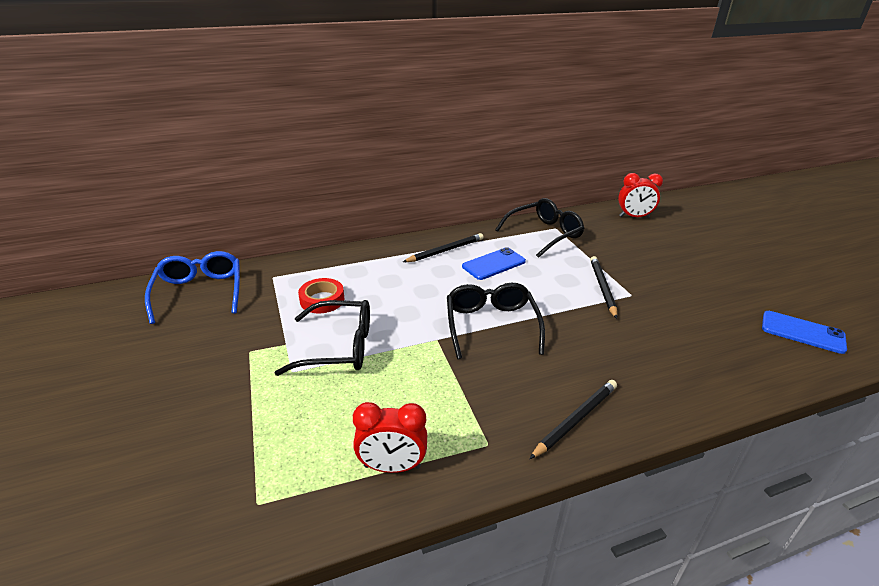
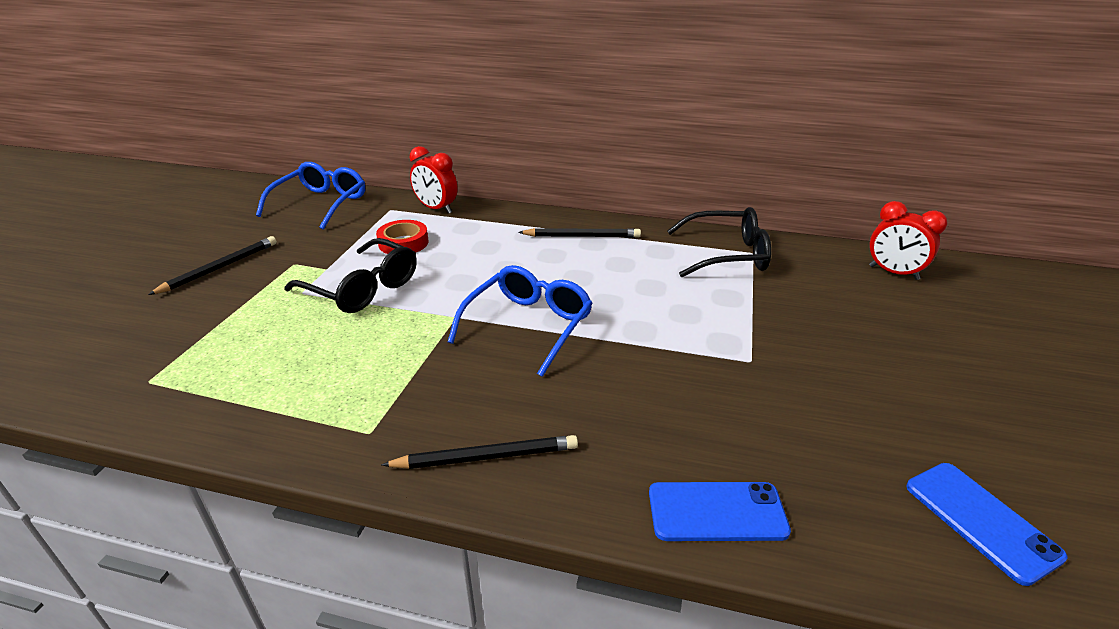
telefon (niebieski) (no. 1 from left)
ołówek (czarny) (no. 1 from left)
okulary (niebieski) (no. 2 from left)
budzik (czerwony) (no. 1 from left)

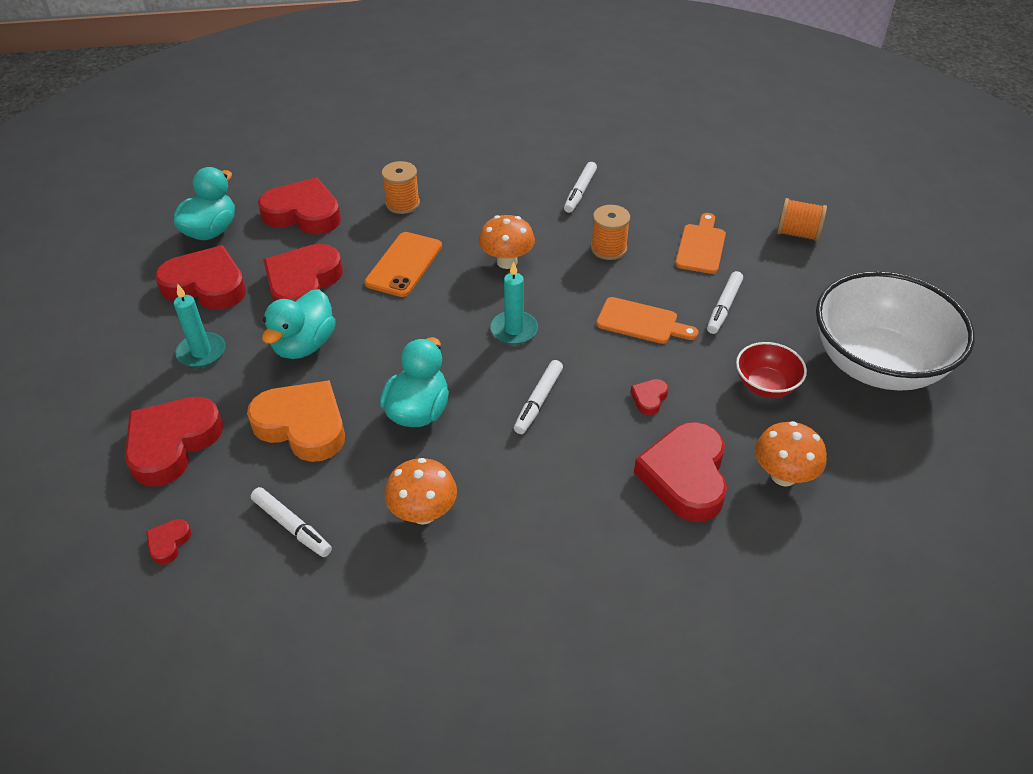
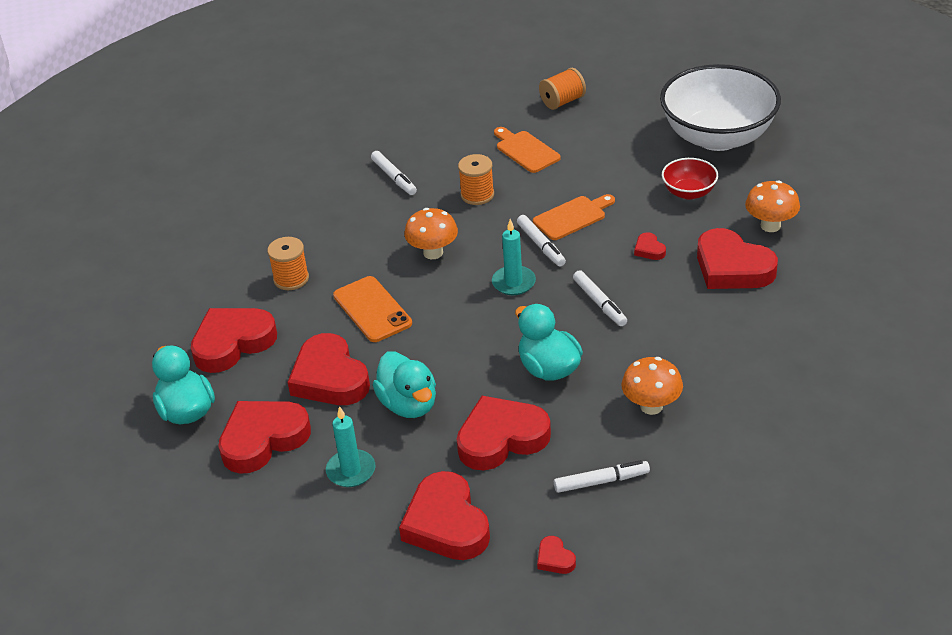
flamaster (biały) (no. 2 from left)
serce (czerwony) (no. 5 from left)

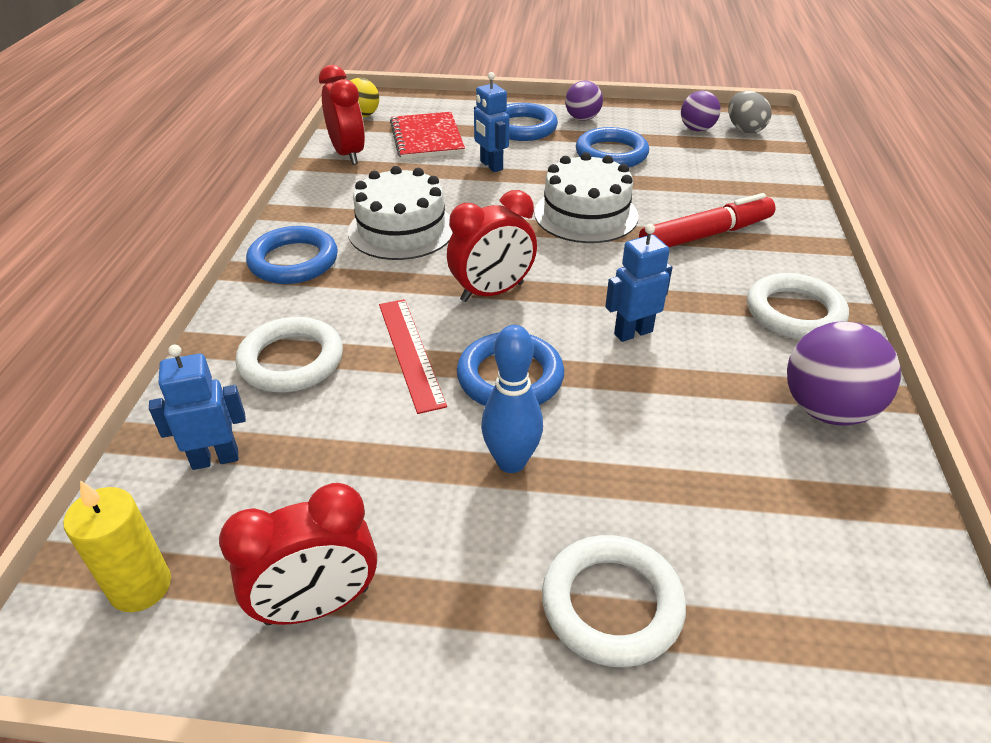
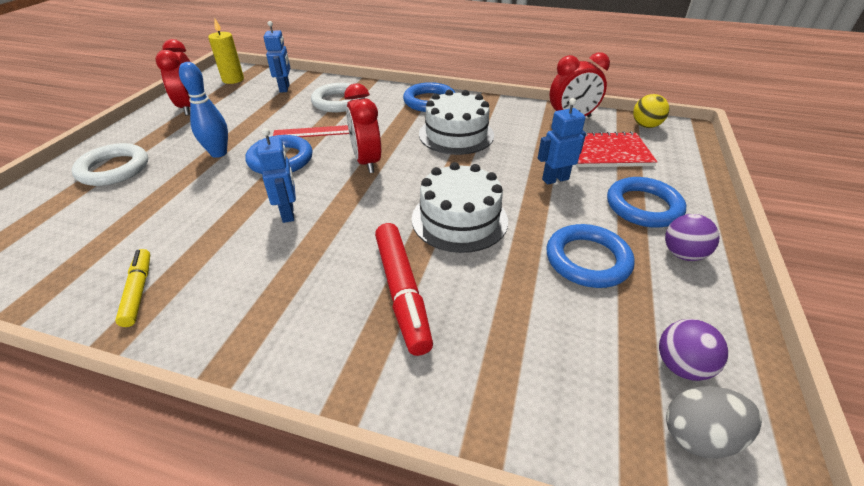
pierścień (biały) (no. 3 from left in the first image)
flamaster (żółty)

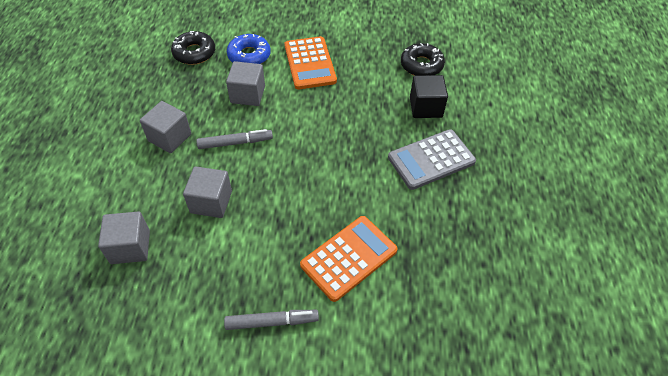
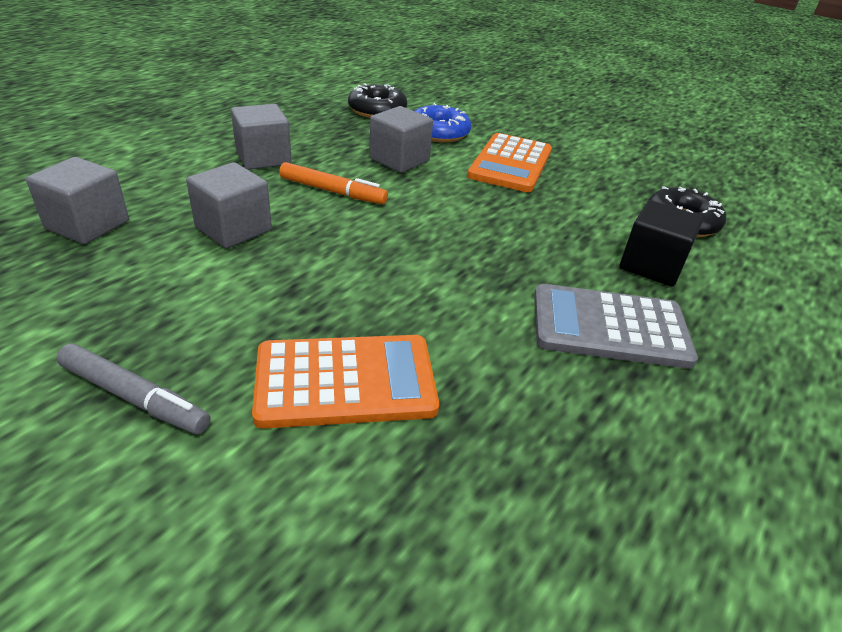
flamaster (pomarańczowy)

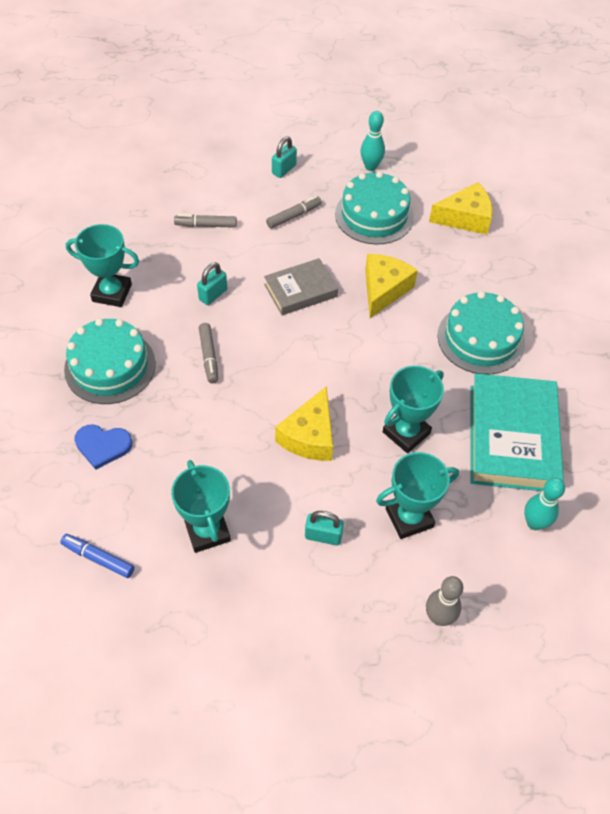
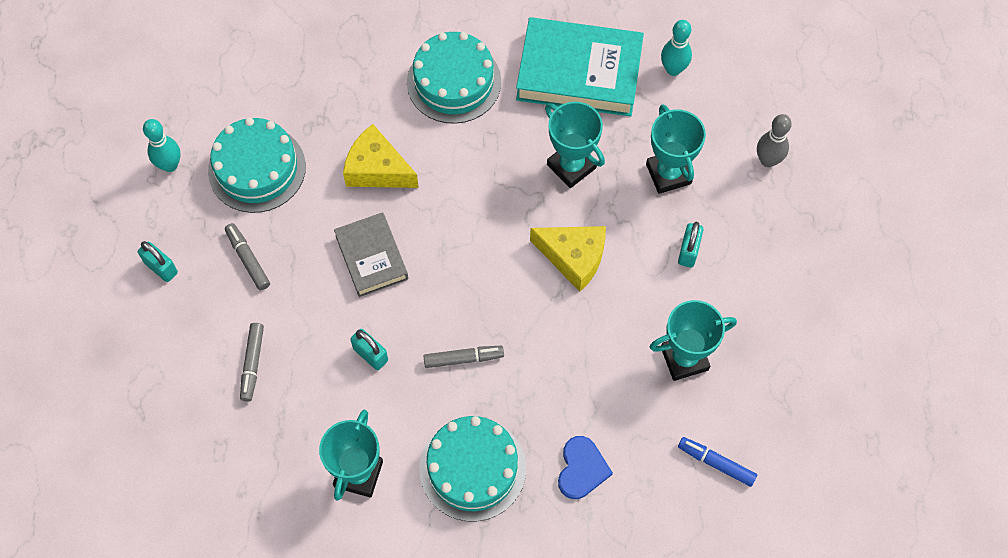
ser (żółty) (no. 3 from left in the first image)
flamaster (niebieski)

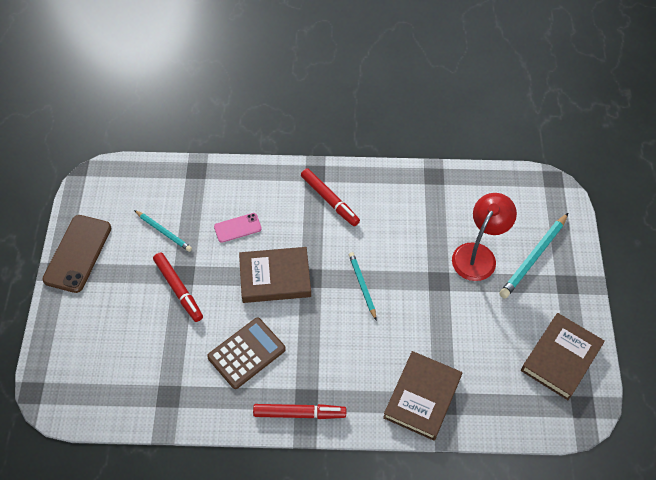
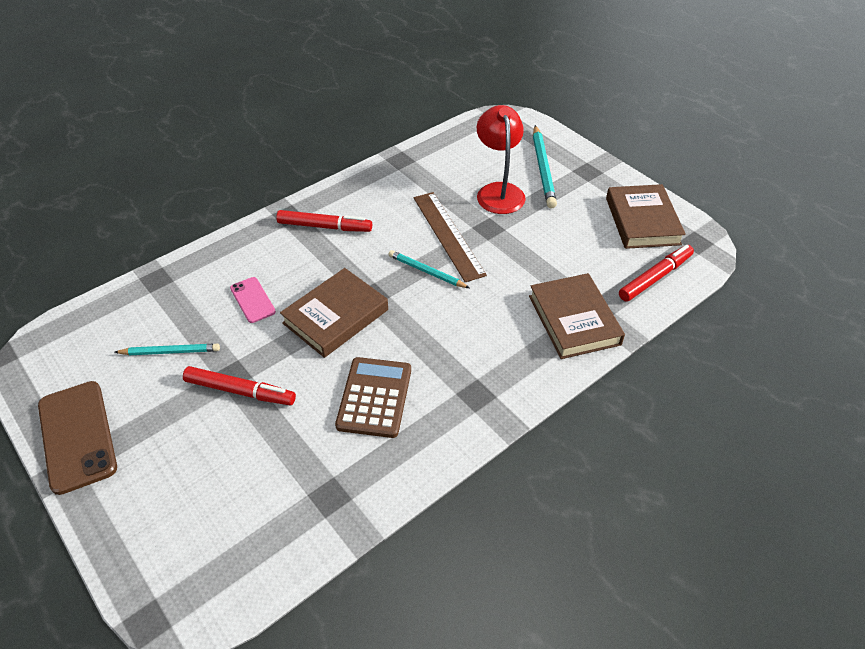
telefon (różowy)
flamaster (czerwony) (no. 3 from left)
linijka (brązowy)

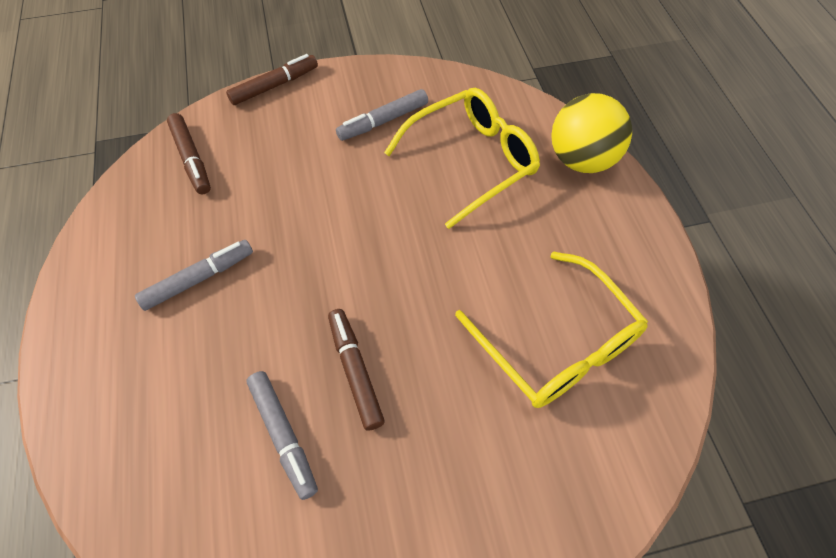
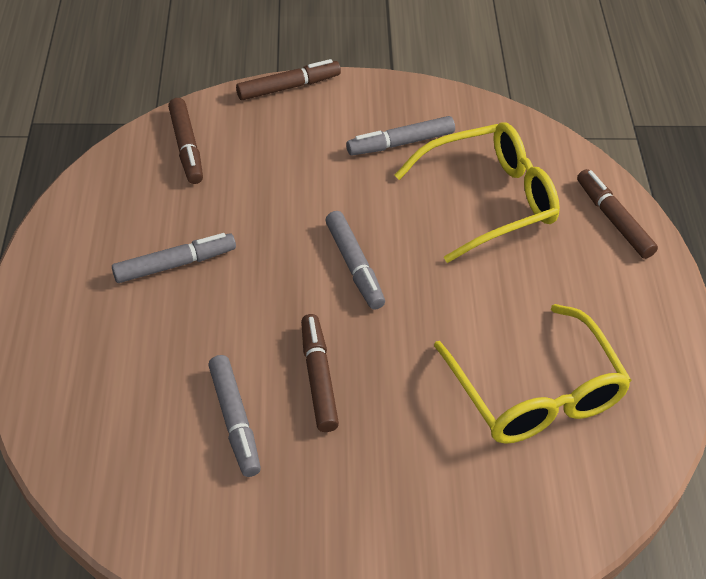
flamaster (brązowy) (no. 4 from left)
flamaster (szary) (no. 3 from left)

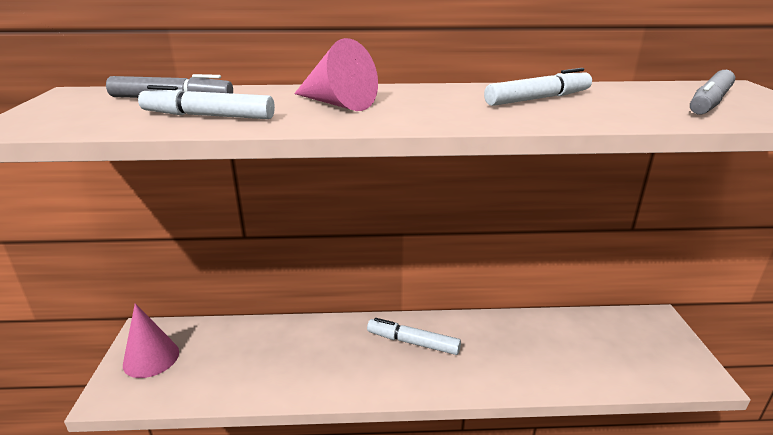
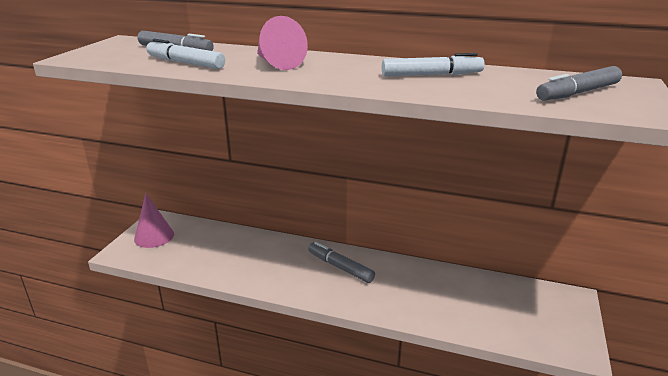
flamaster (szary) (no. 2 from left)

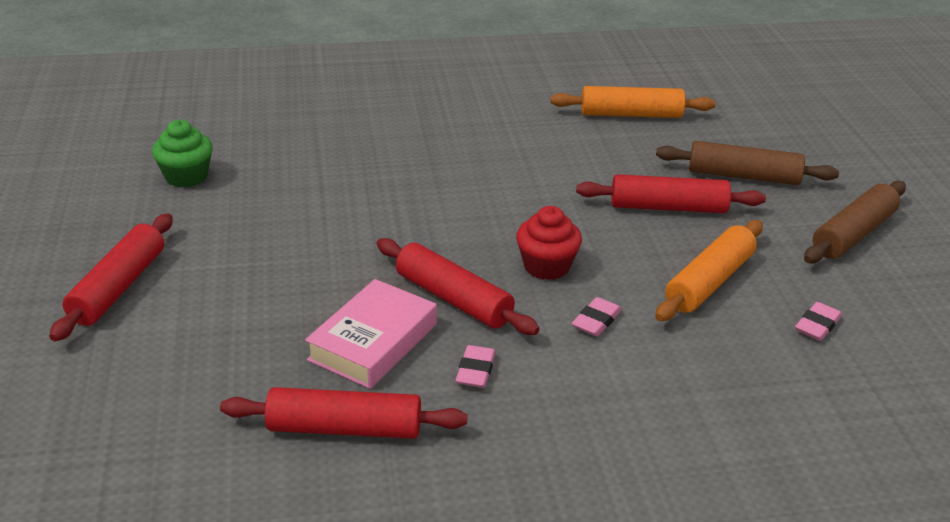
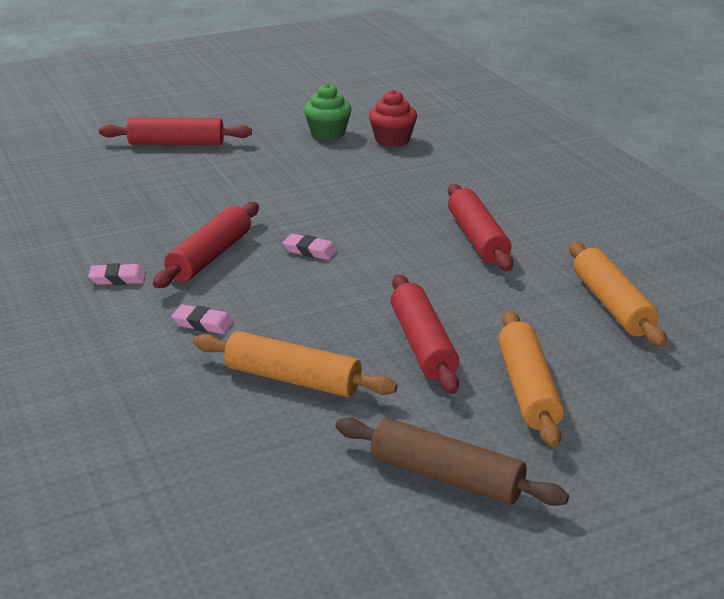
wałek do ciasta (pomarańczowy) (no. 2 from left)
muffinka (czerwony)
książka (różowy)
gumka do mazania (różowy) (no. 3 from left)
wałek do ciasta (czerwony) (no. 4 from left)

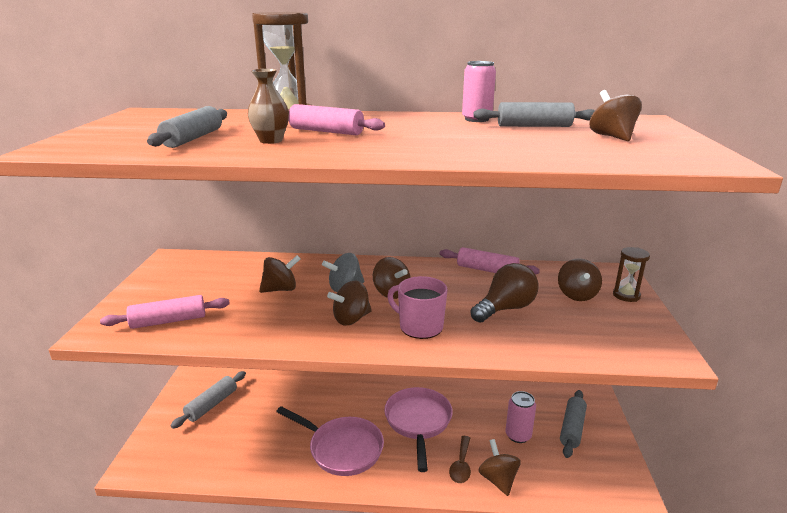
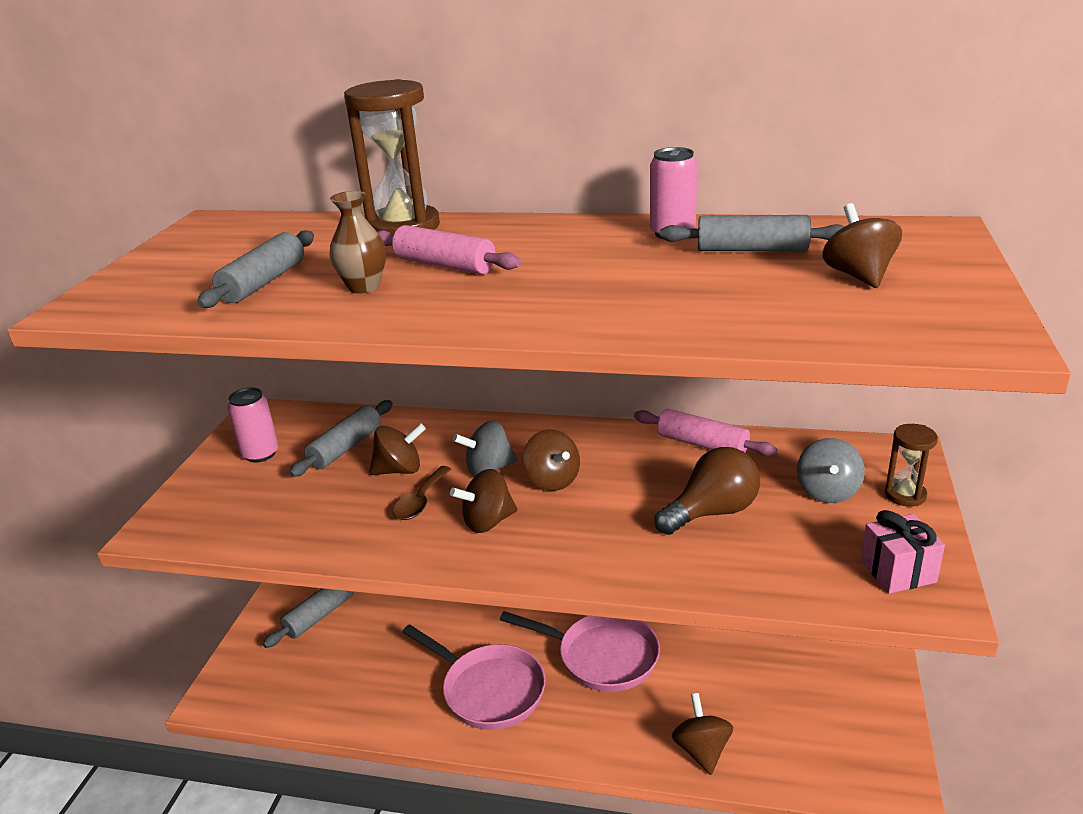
bączek (szary) (no. 2 from left)
kubek (różowy)
wałek do ciasta (różowy) (no. 1 from left in the first image)
patelnia (różowy) (no. 2 from left)
wałek do ciasta (szary) (no. 3 from left)
puszka (różowy) (no. 1 from left)
łyżka (brązowy)
prezent (różowy)

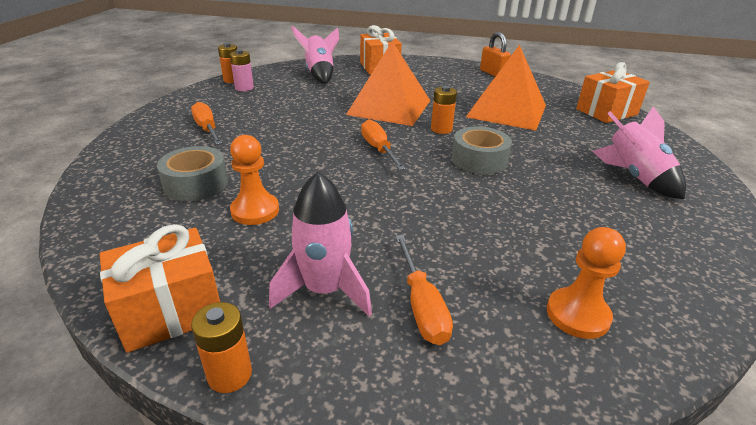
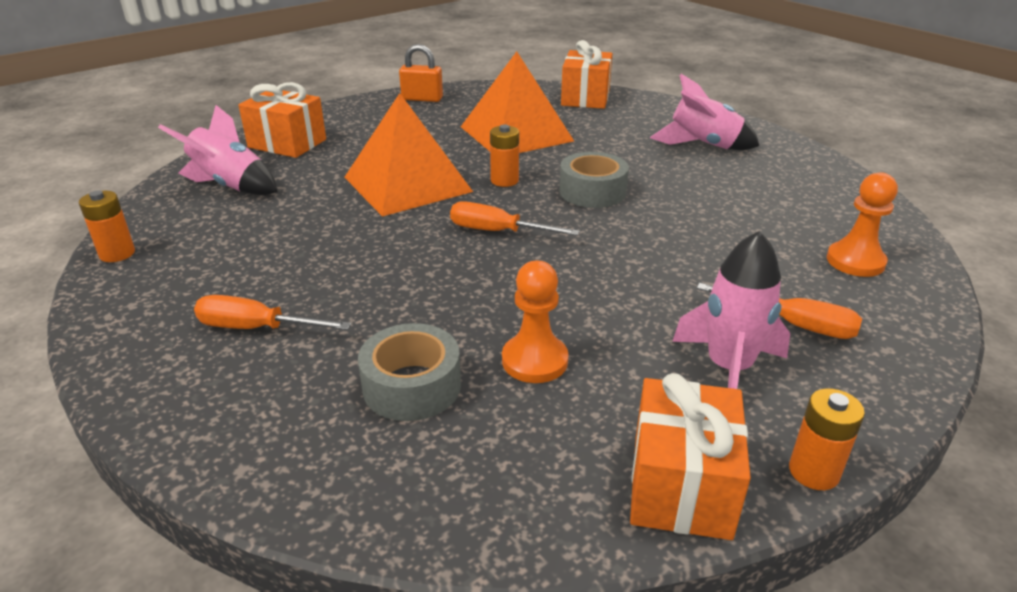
bateria (różowy)

